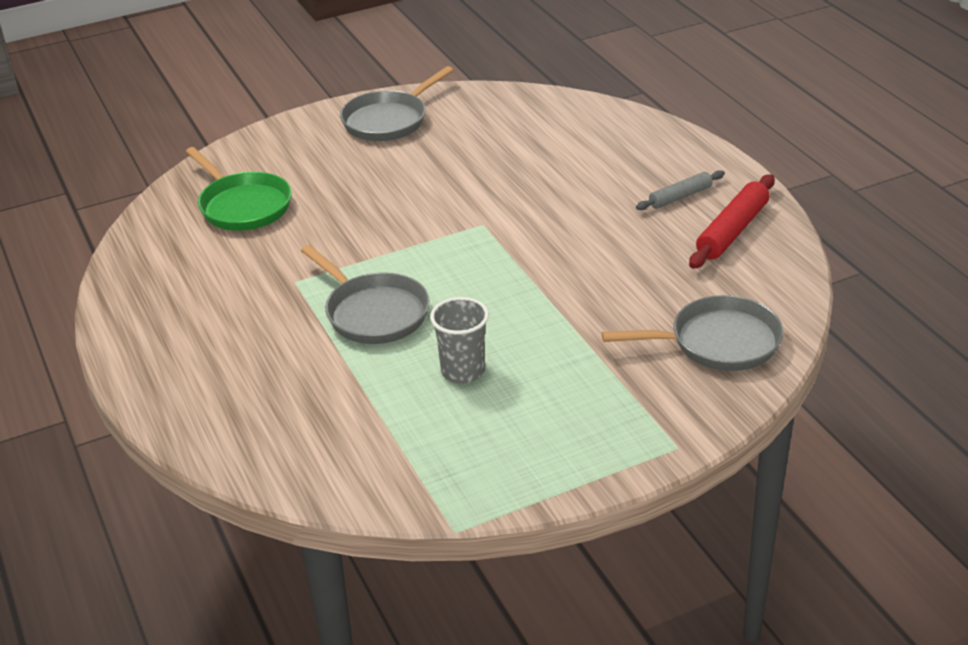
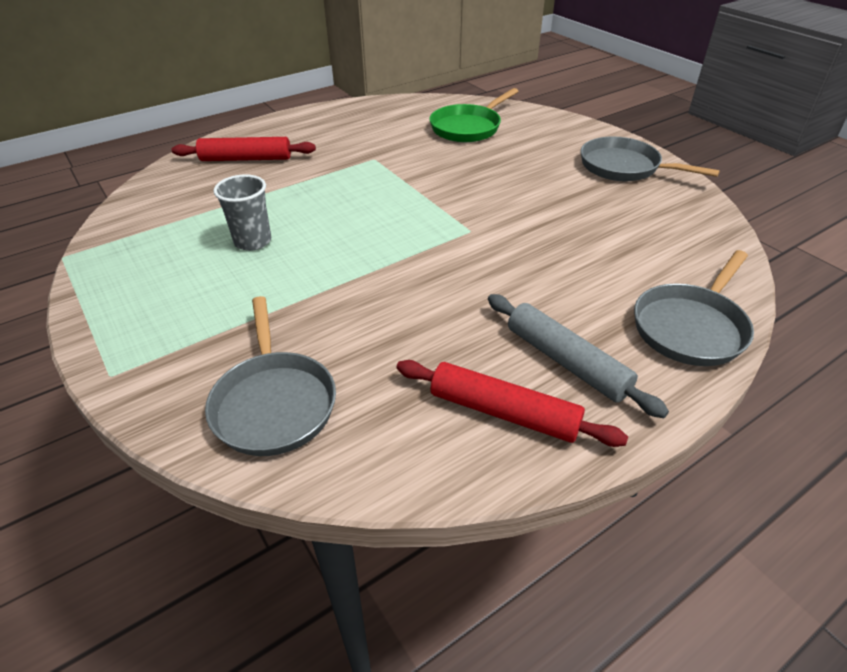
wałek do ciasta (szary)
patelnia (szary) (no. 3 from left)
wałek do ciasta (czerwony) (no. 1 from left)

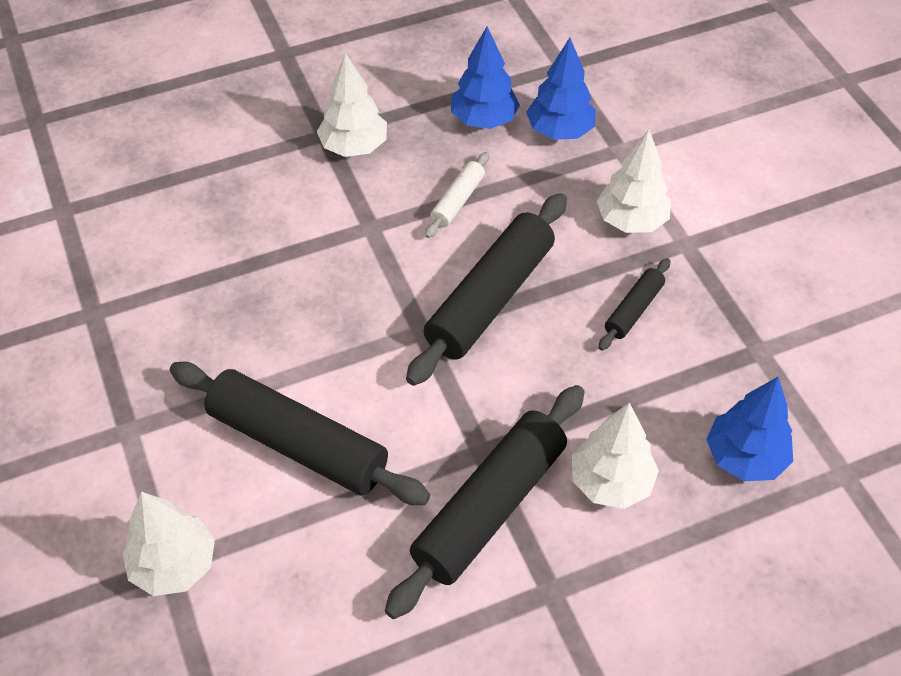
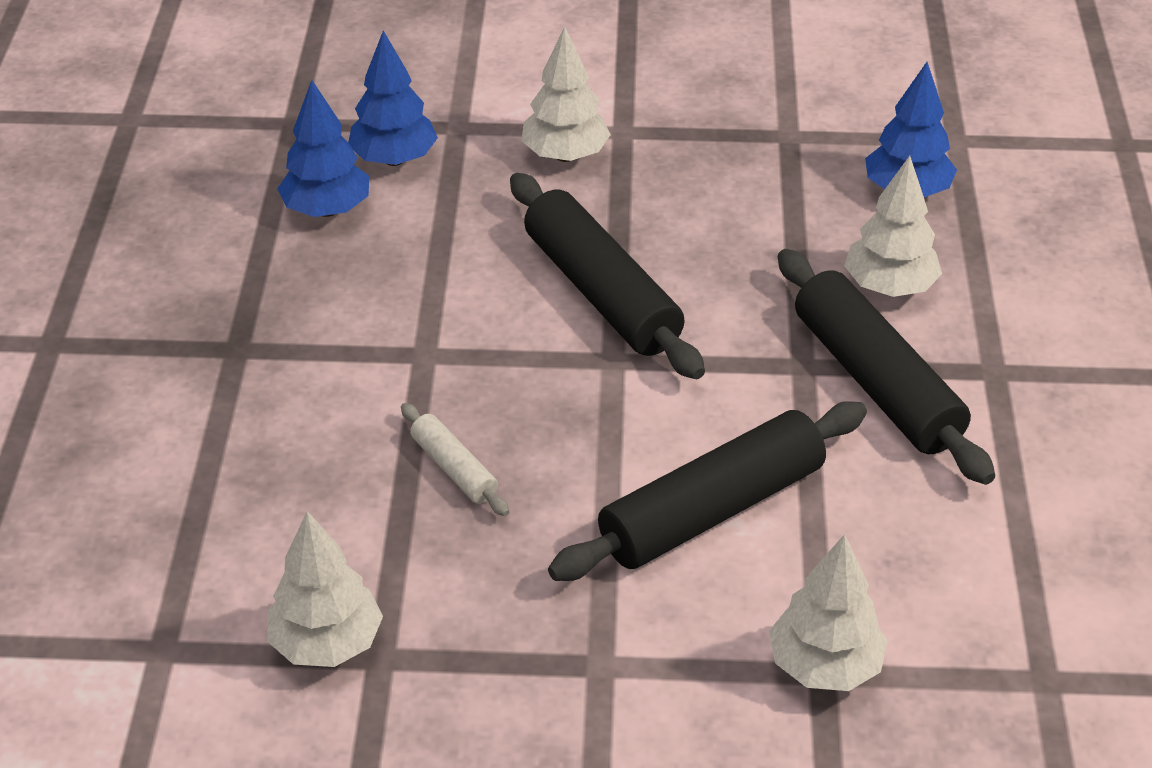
drzewko (biały) (no. 1 from left)
wałek do ciasta (biały)
wałek do ciasta (czarny) (no. 4 from left in the first image)

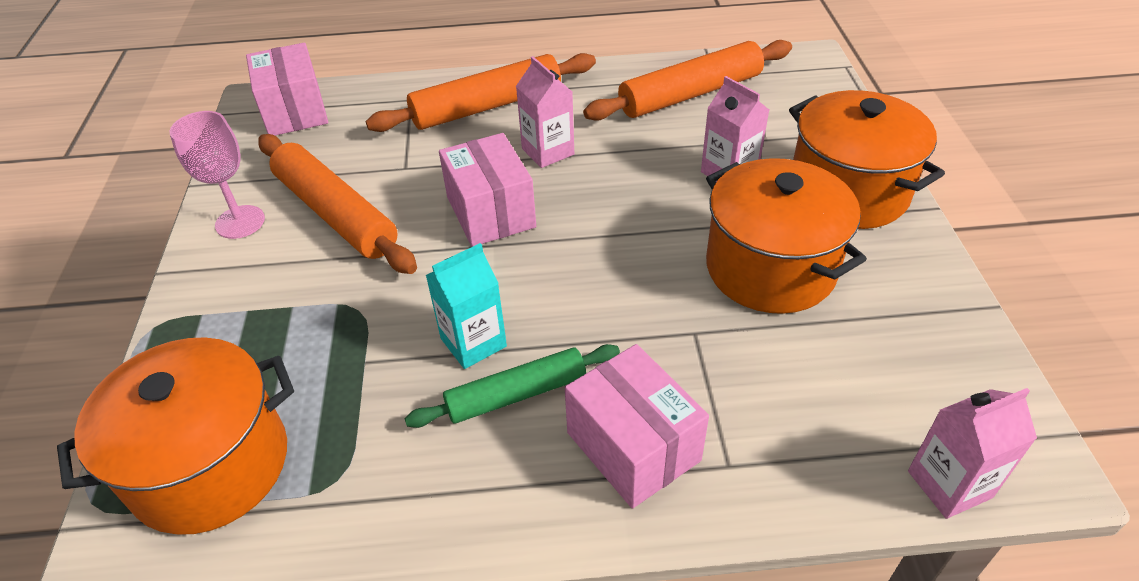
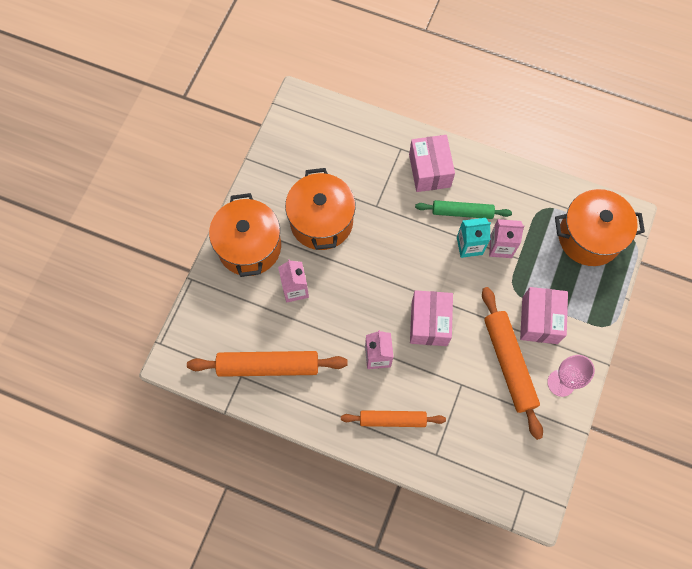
pudełko (różowy) (no. 3 from left)
wałek do ciasta (pomarańczowy) (no. 2 from left)
karton mleka (różowy) (no. 3 from left)

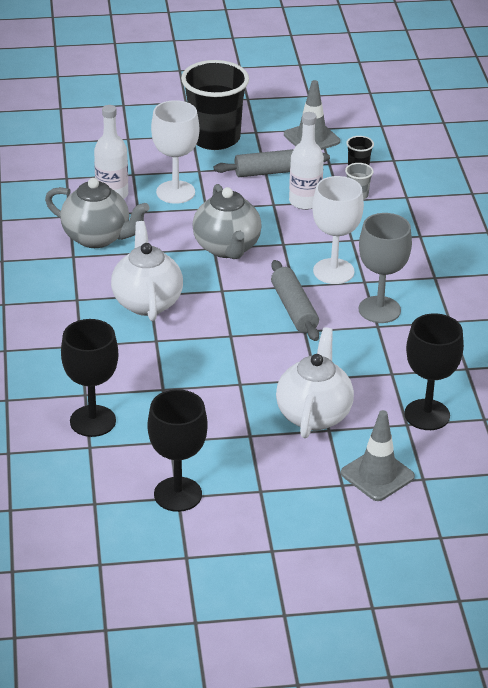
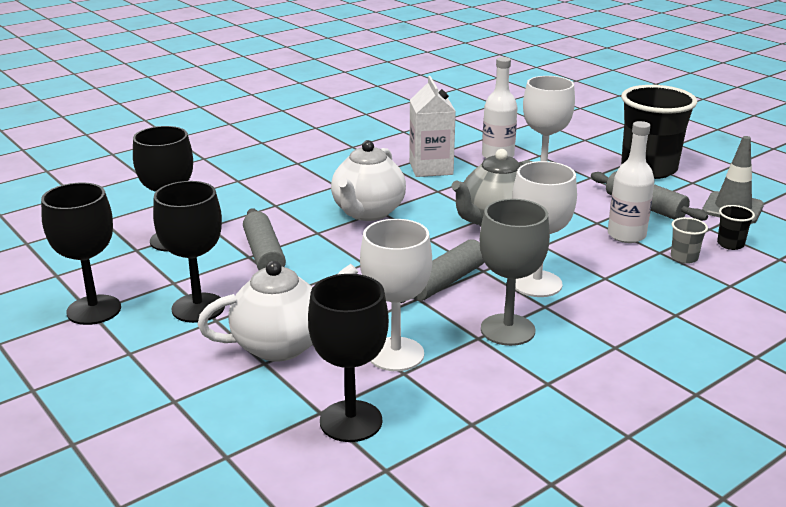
karton mleka (biały)
imbryk (biały) (no. 2 from left)
pachołek (szary) (no. 2 from left in the first image)
kielich (czarny) (no. 3 from left)
wałek do ciasta (szary) (no. 1 from left)
kielich (biały) (no. 1 from left)

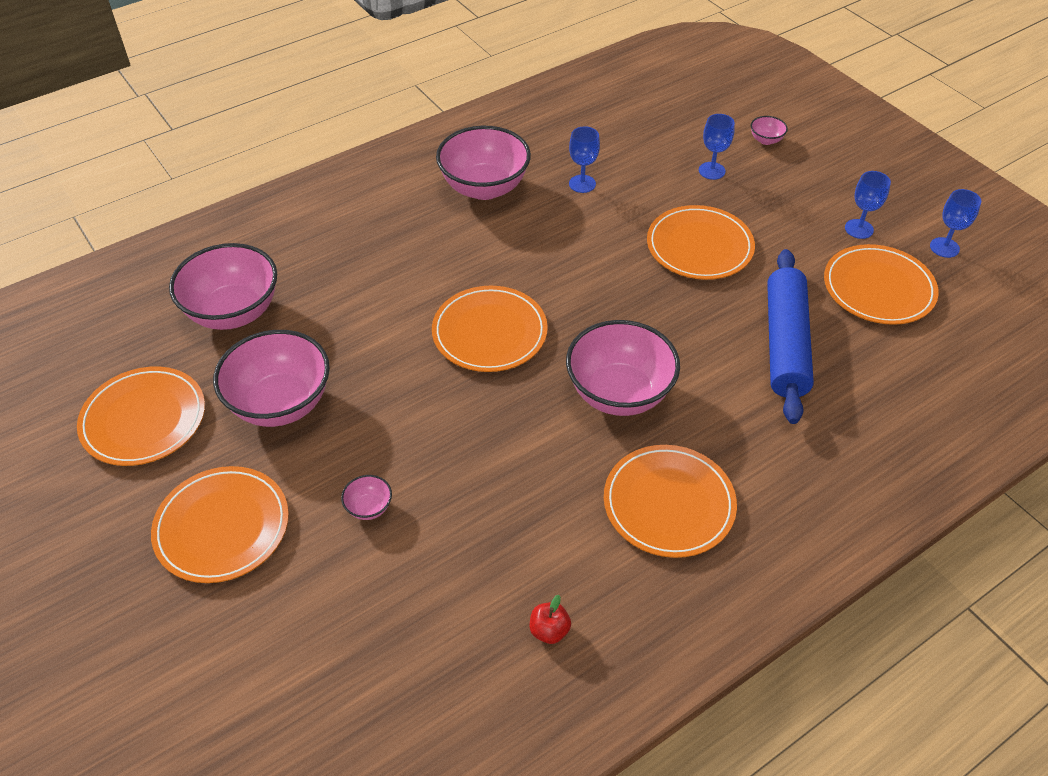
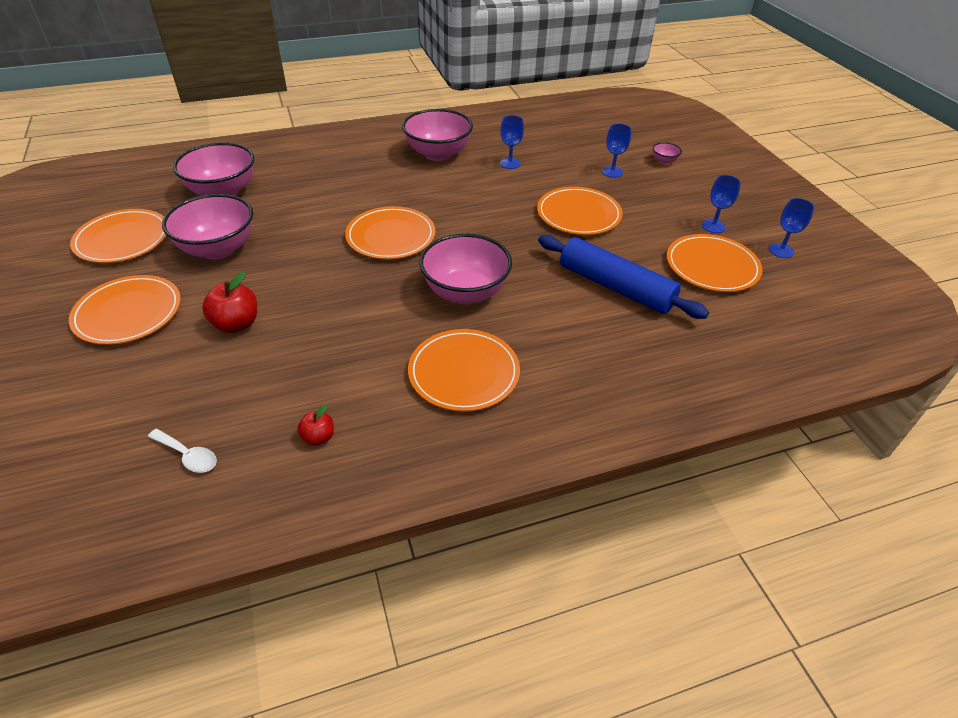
wałek do ciasta (niebieski)
jabłko (czerwony) (no. 1 from left)
łyżka (biały)

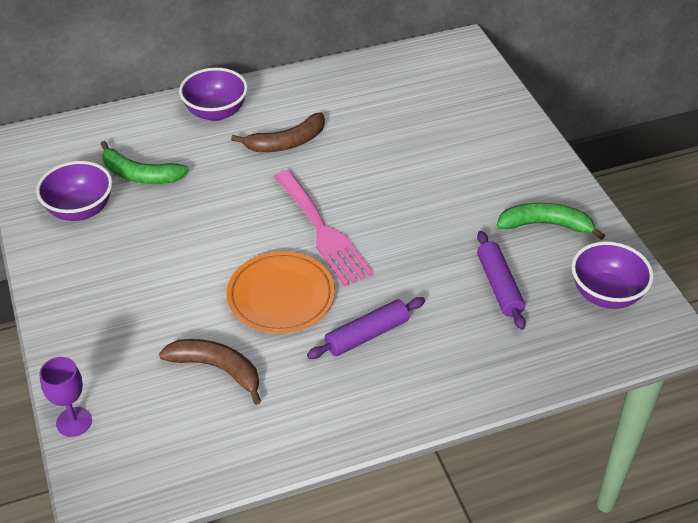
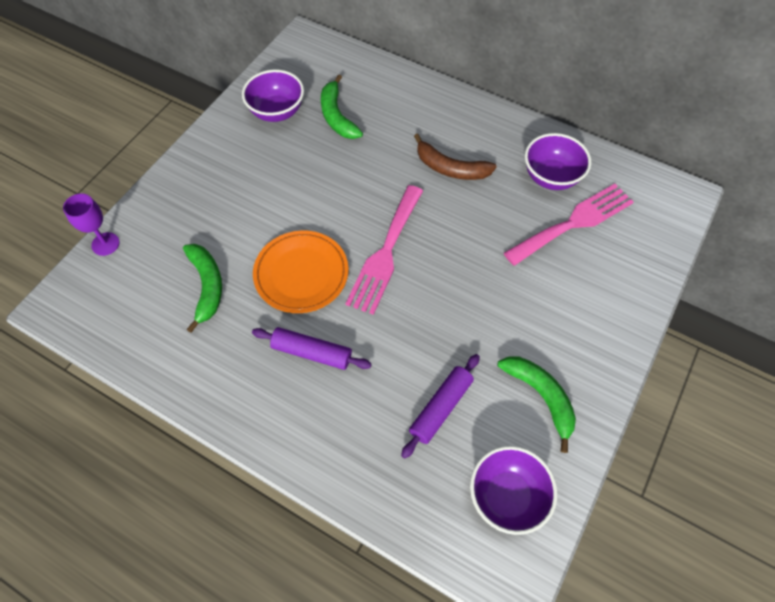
miska (fioletowy) (no. 3 from left)
banan (zielony) (no. 1 from left)
widelec (różowy) (no. 2 from left)

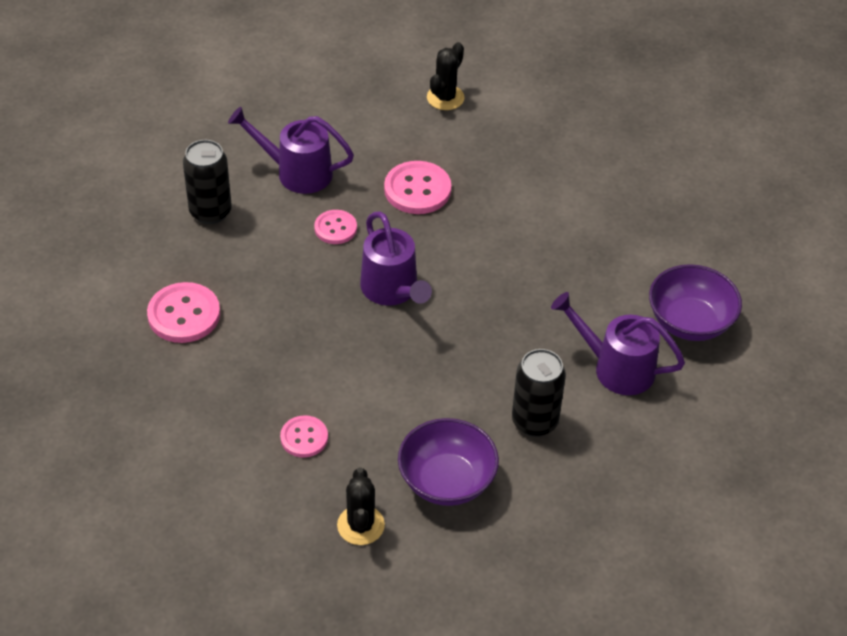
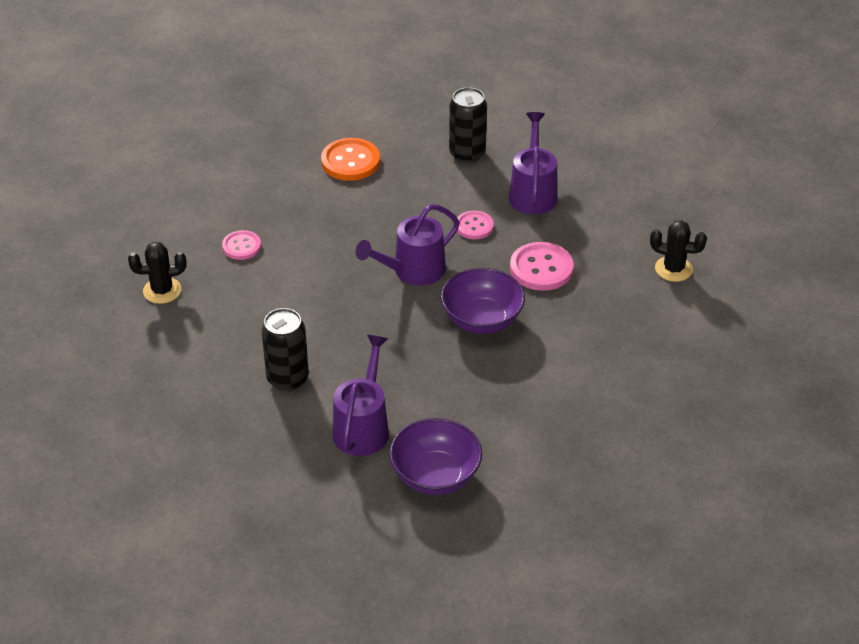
guzik (pomarańczowy)
miska (fioletowy) (no. 2 from left)

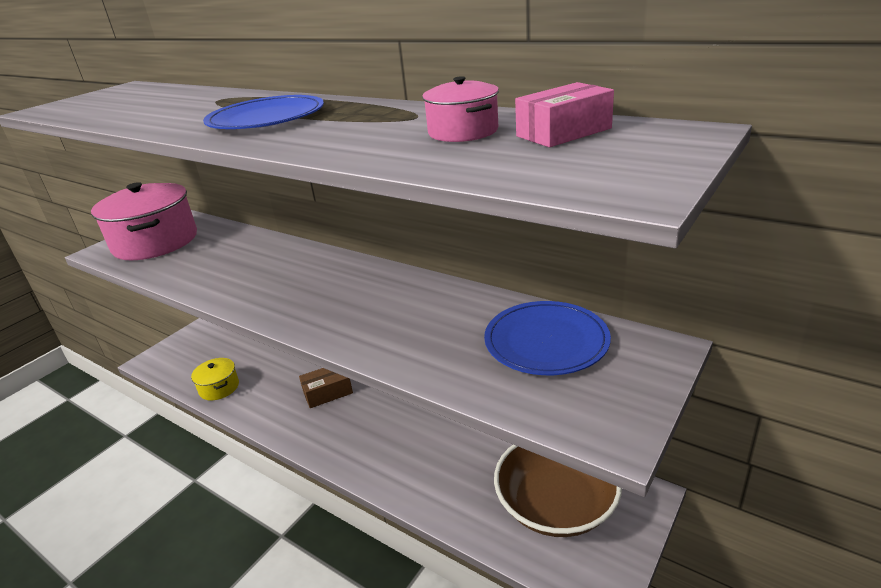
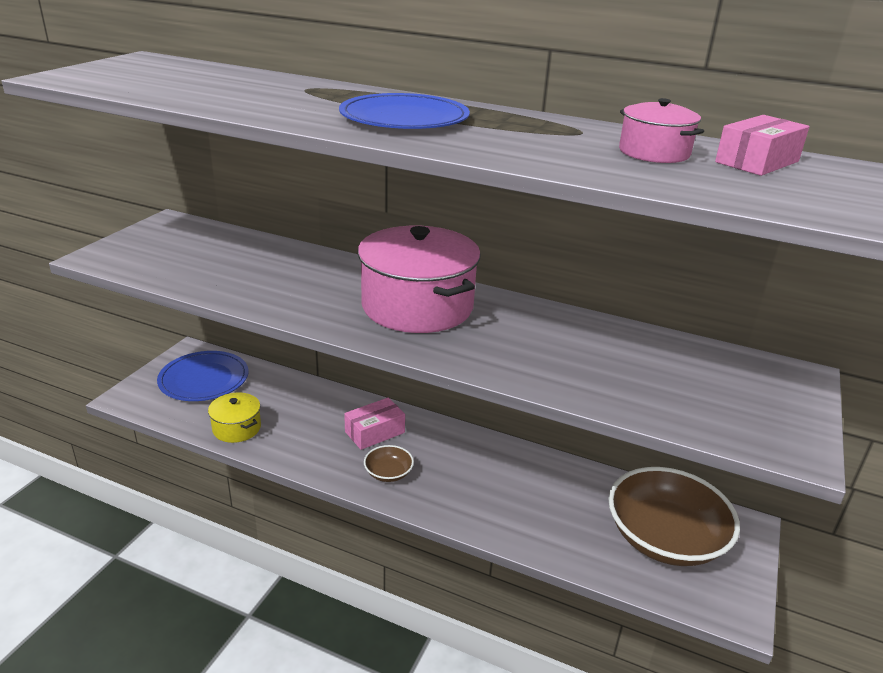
garnek (różowy) (no. 1 from left)
talerz (niebieski) (no. 1 from left)
pudełko (różowy) (no. 1 from left)
miska (brązowy) (no. 1 from left)

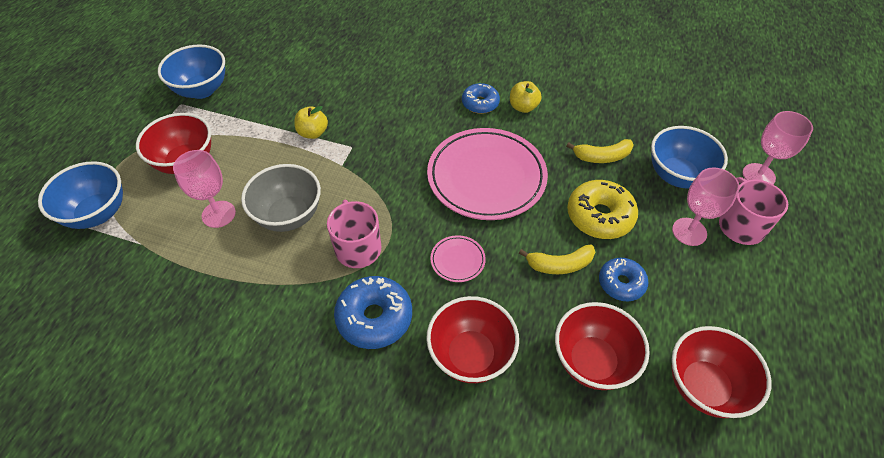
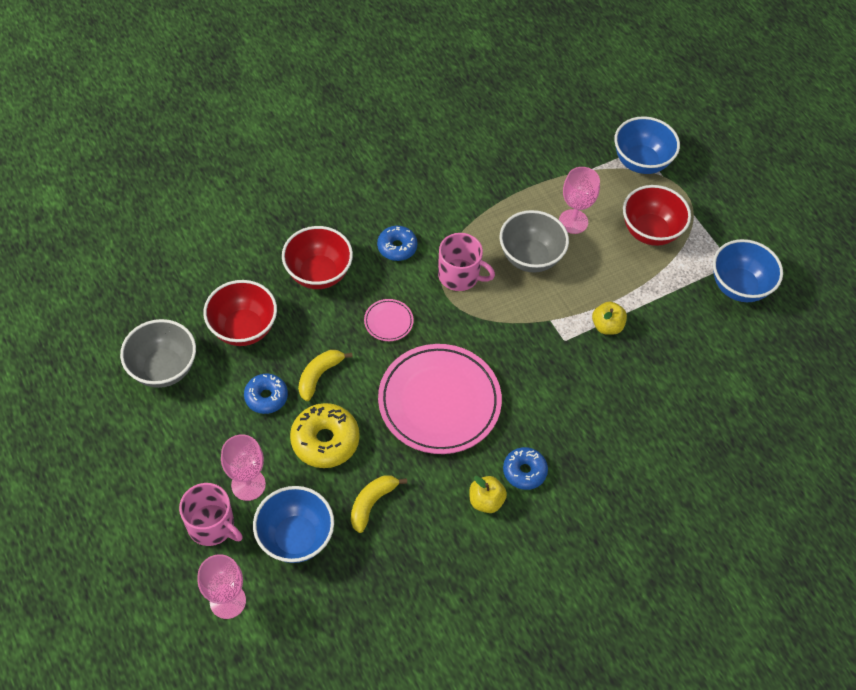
donut (niebieski) (no. 2 from left)
miska (szary) (no. 1 from left)

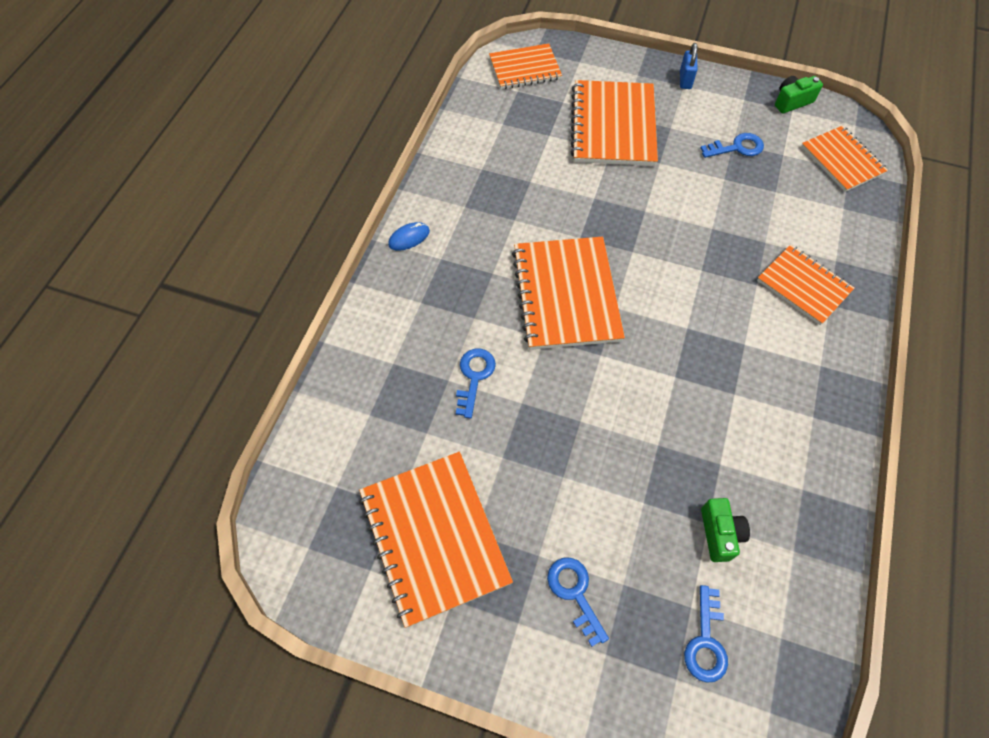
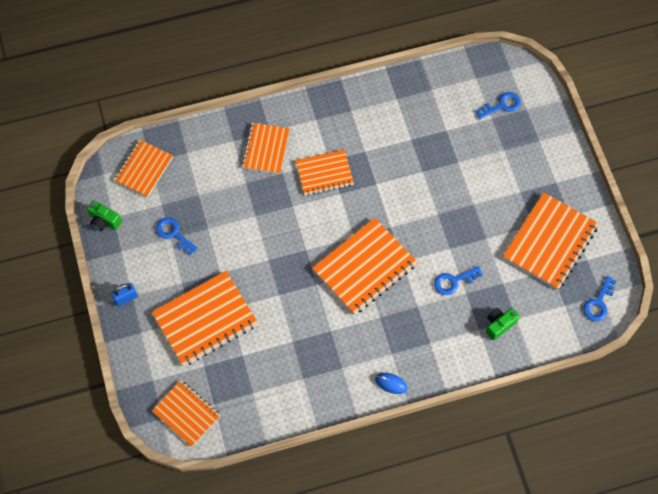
aparat fotograficzny (zielony) (no. 2 from left)
klucz (niebieski) (no. 4 from left)
zeszyt (pomarańczowy) (no. 5 from left)

